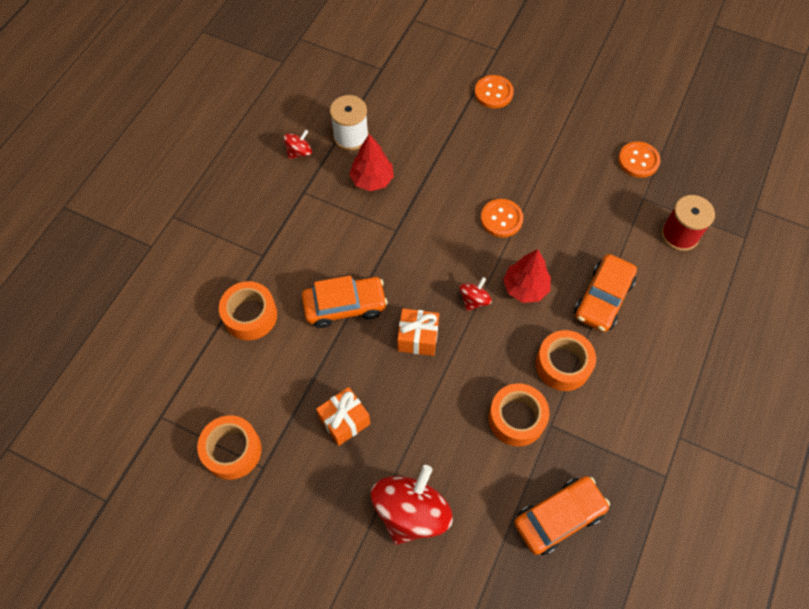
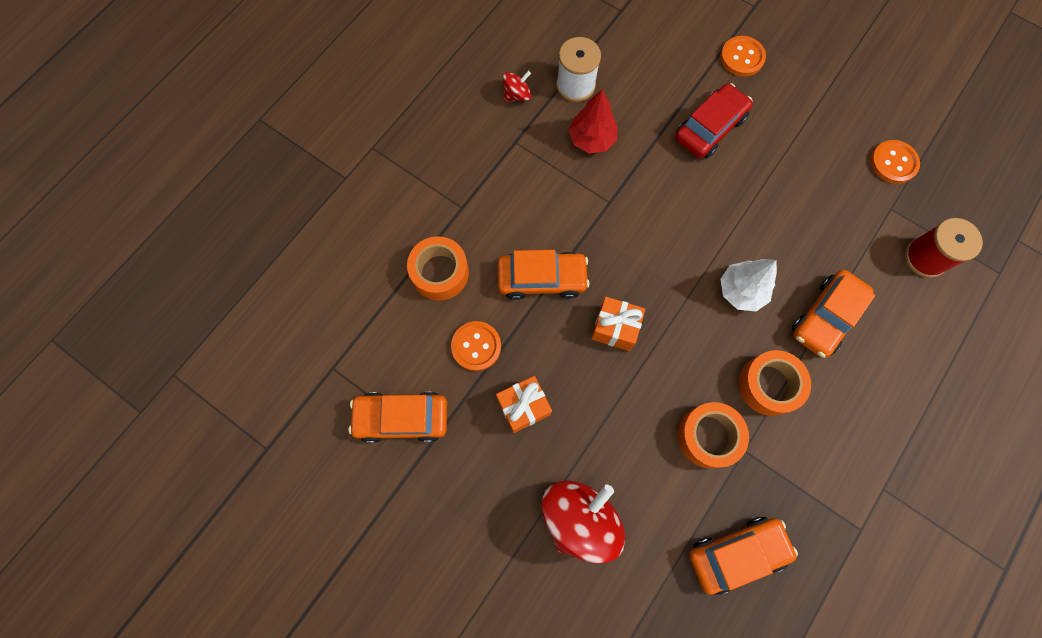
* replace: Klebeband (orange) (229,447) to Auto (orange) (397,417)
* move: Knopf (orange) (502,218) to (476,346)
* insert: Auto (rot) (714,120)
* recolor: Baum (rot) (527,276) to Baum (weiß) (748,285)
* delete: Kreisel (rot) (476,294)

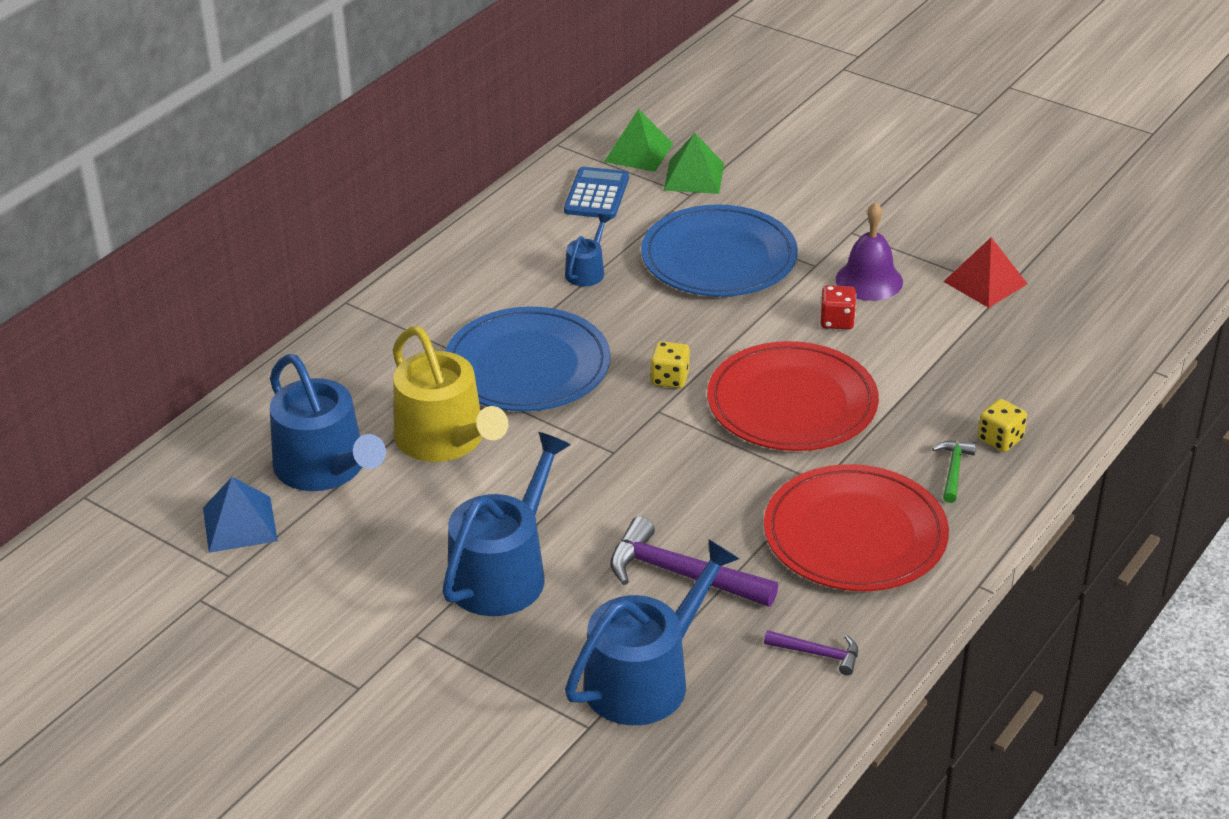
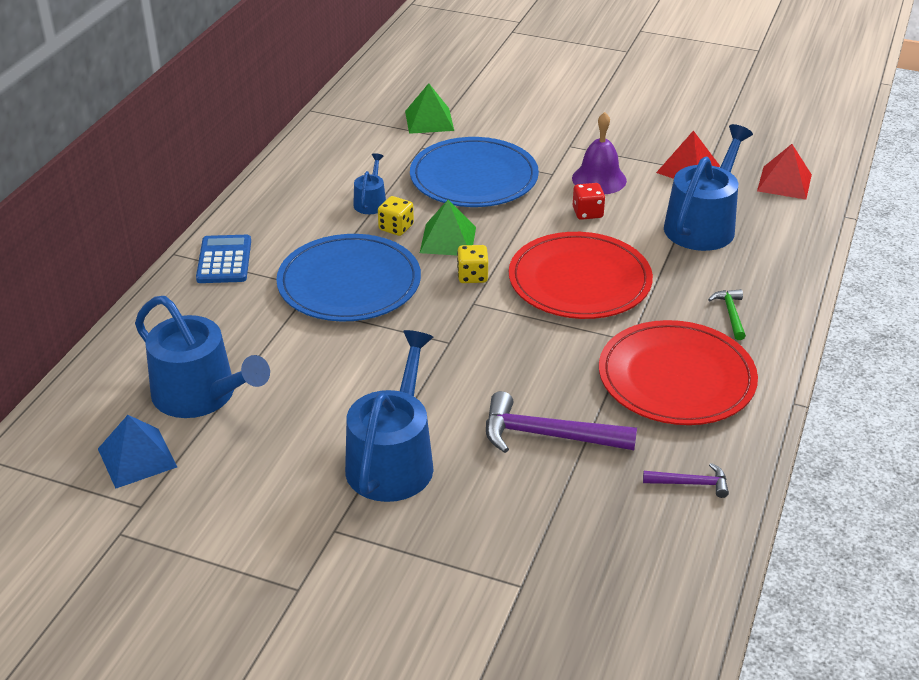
* move: Taschenrechner (blau) (596,193) to (223,259)
* move: Spielwürfel (gelb) (1002,425) to (396,216)
* move: Pyramide (grün) (638,140) to (448,227)
* move: Gießkanne (blau) (652,632) to (708,187)
* insert: Pyramide (rot) (784,172)
* delete: Gießkanne (gelb) (450,394)

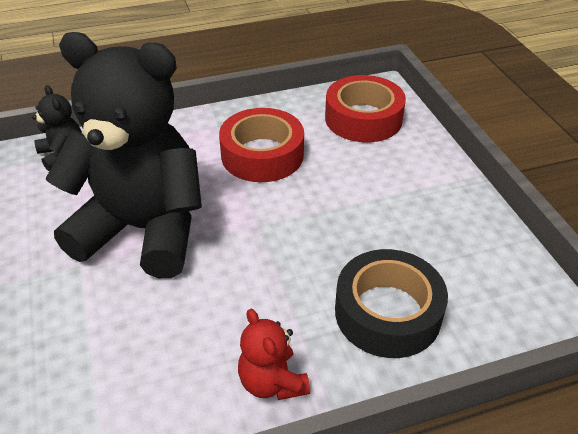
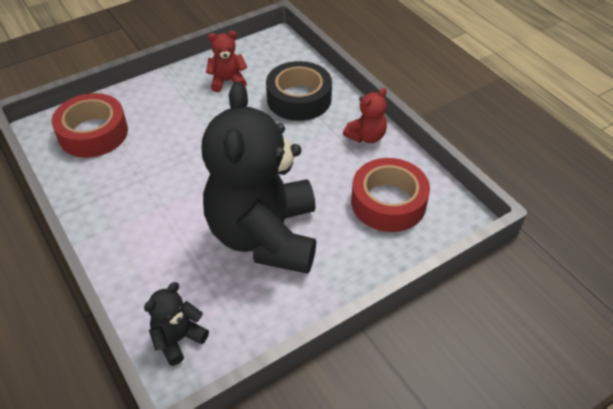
* insert: Teddybär (rot) (226,61)
* move: Klebeband (rot) (261,145) to (390,195)

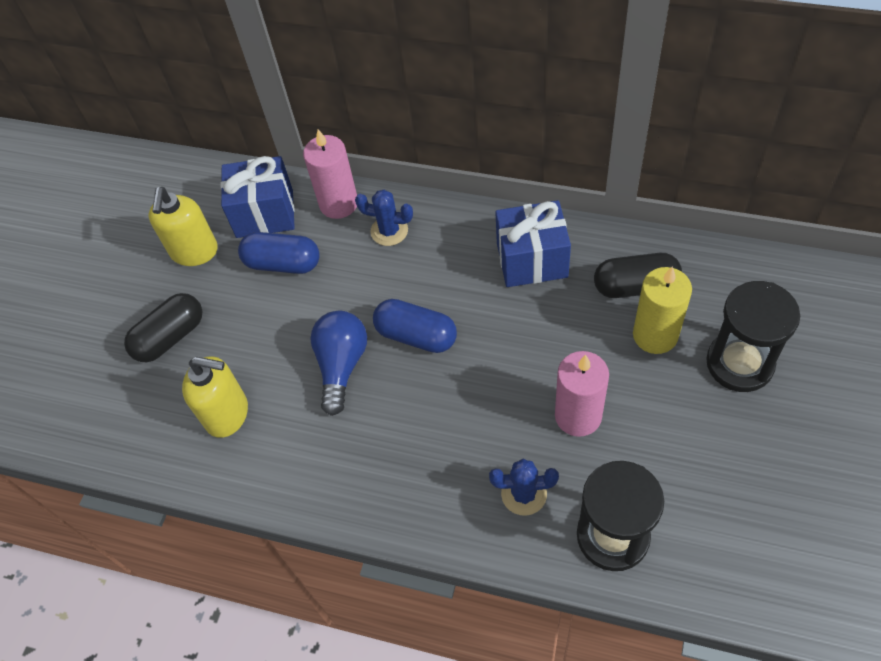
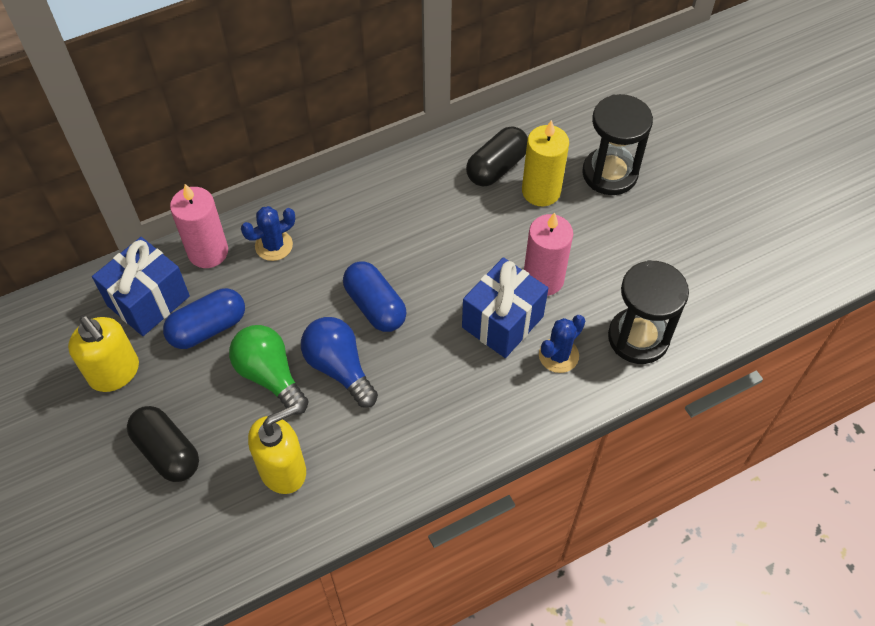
* rotate: Kapsel (schwarz) (163,327) = (163,444) 45 degrees counterclockwise
* insert: Glühbirne (grün) (269,370)
* rotate: Kapsel (blau) (415,326) = (375,296) 75 degrees clockwise
* move: Geschenk (blau) (533,243) to (505,307)

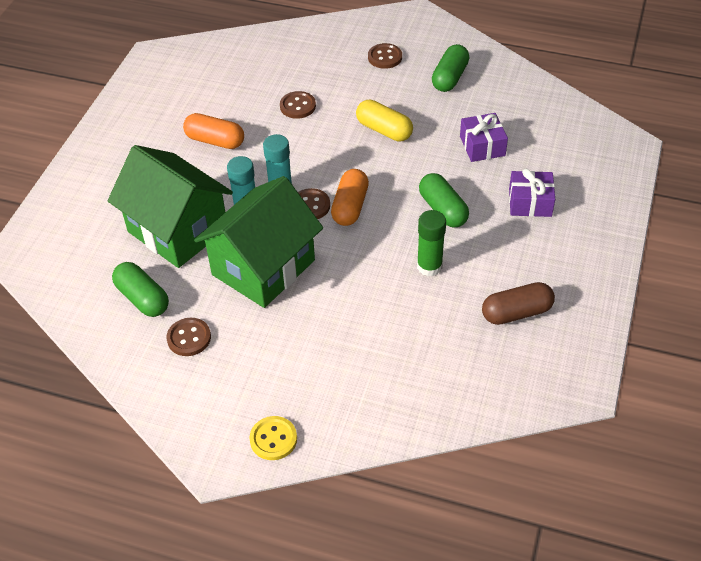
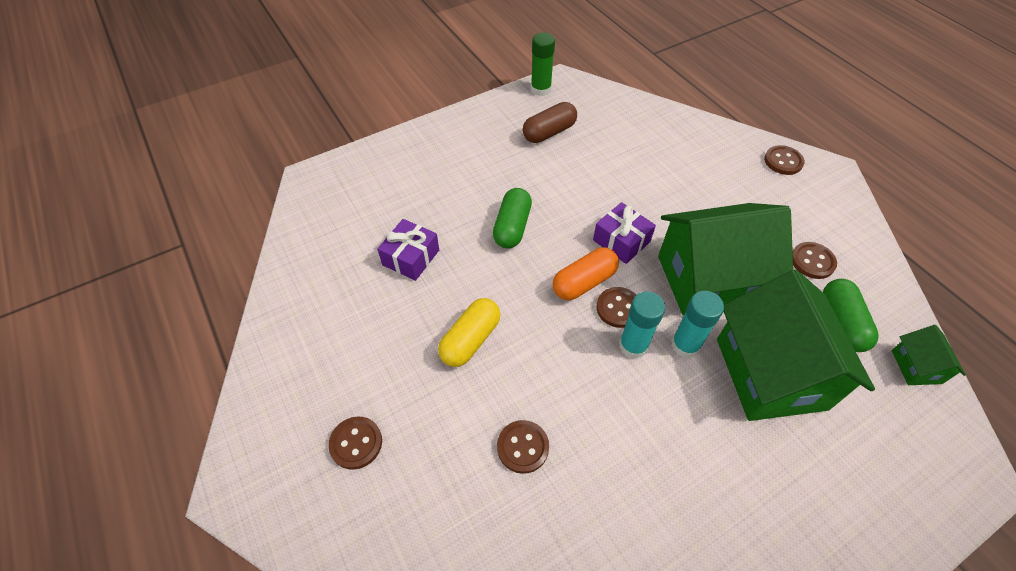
* rotate: Kapsel (gelb) (384,121) = (469,332) 45 degrees clockwise
* rotate: Kapsel (braun) (518,303) = (550,122) 60 degrees counterclockwise
* move: Klebestift (grün) (431,243) to (543,64)
* move: Geschenk (lila) (532,193) to (624,233)
* recolor: Knopf (gelb) (273,438) to Knopf (braun) (784,160)
* insert: Haus (grün) (929,355)
* delete: Kapsel (orange) (213,131)
* delete: Kapsel (grün) (450,68)

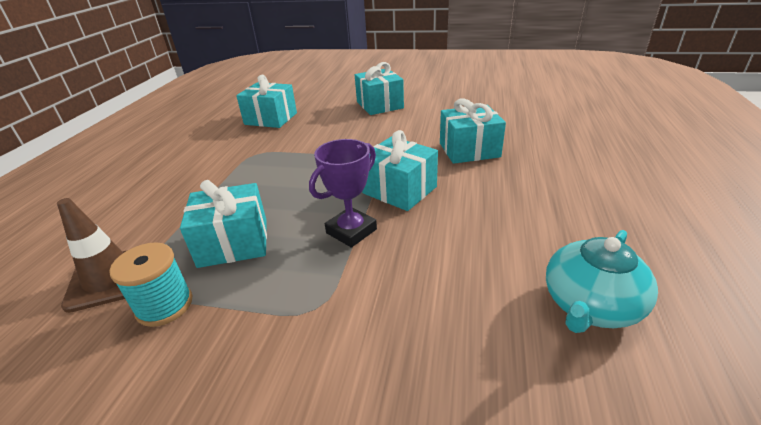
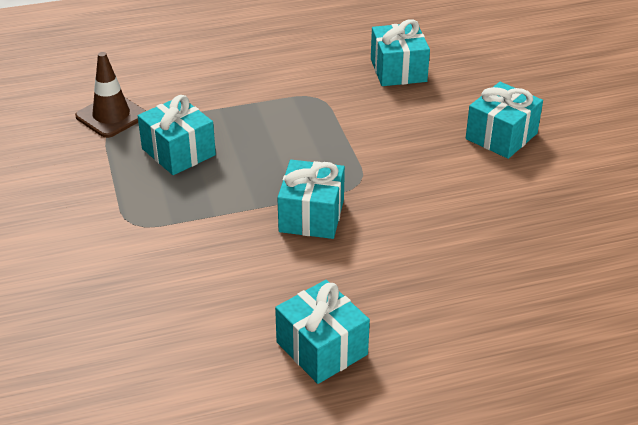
* move: Geschenk (türkis) (473,131) to (322,332)
* delete: Garnrolle (türkis) (150,284)
* delete: Pokal (lila) (343,193)
* delete: Teekanne (türkis) (602,281)

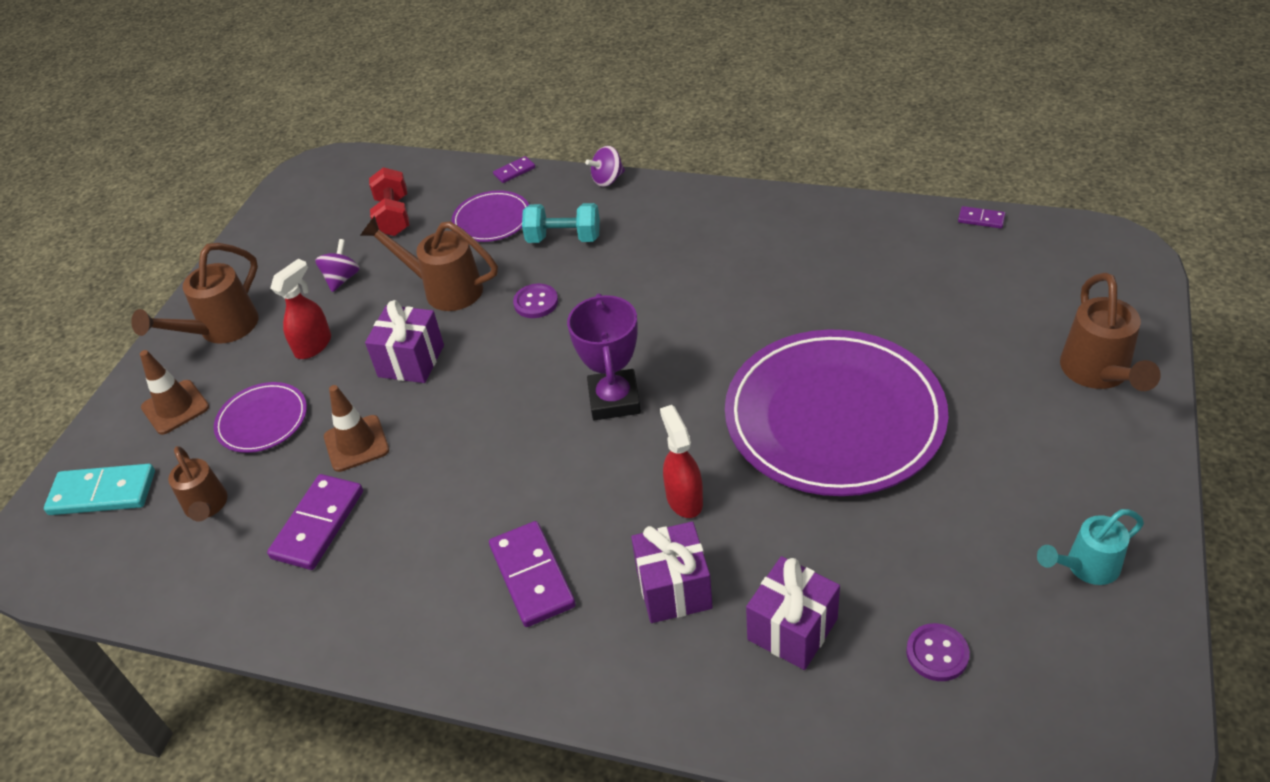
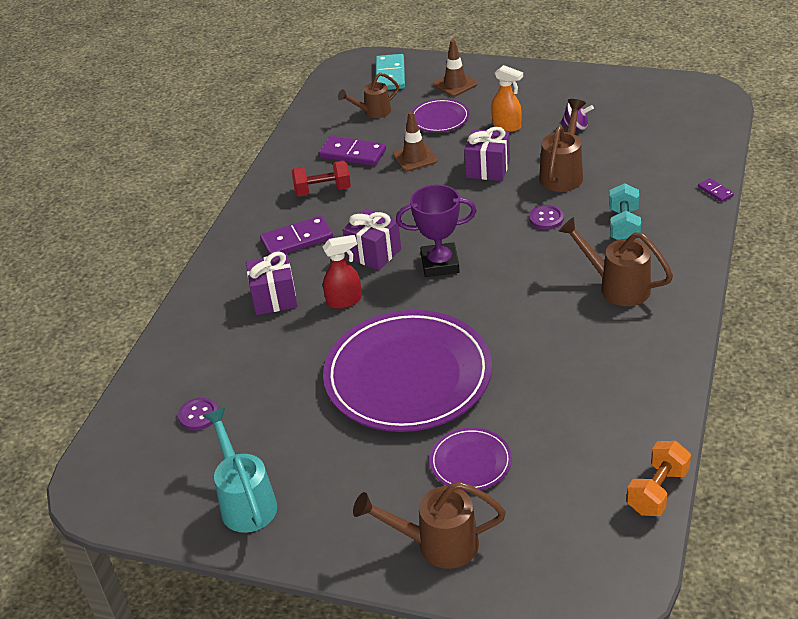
* resize: Gießkanne (türkis) (1090,547) = (240,470) x1.50
* move: Hantel (rot) (389,201) to (321,178)
* move: Geschenk (lila) (793,613) to (372,239)
* move: Teller (lila) (490,216) to (471,459)
* recolor: Sprühflasche (rot) (300,309) to Sprühflasche (orange) (507,98)
* move: Gießkanne (braun) (194,293) to (615,261)
* replace: Dominostein (lila) (982,217) to Hantel (orange) (659,478)
* delete: Kreisel (lila) (605,166)

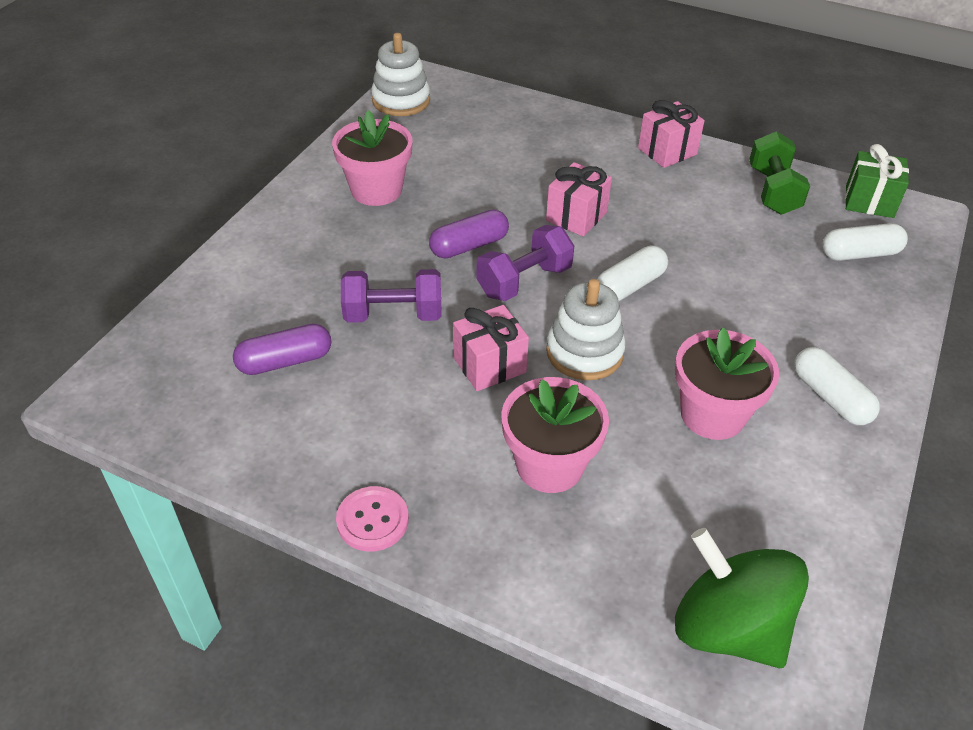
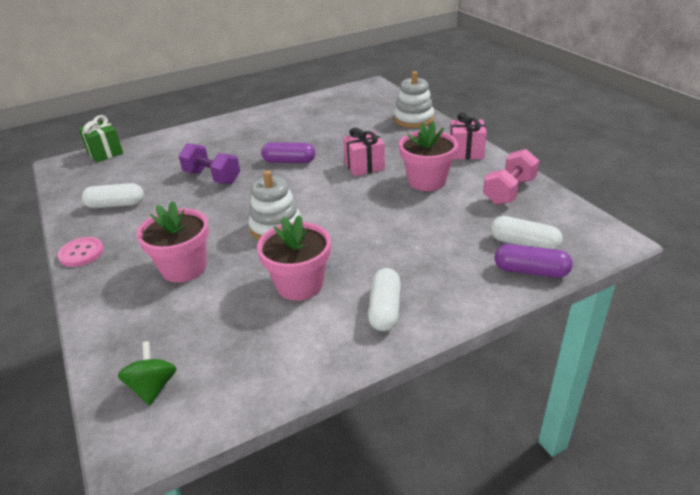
* move: Geschenk (grün) (877,181) to (101,138)
* move: Kapsel (weiß) (632,273) to (113,195)
* resize: Kreisel (grün) (742,598) = (147,373) x0.54
* move: Stapelspielzeug (weiß) (400,74) to (414,99)
* move: Blumentopf (rosa) (372,158) to (428,156)
* recolor: Hantel (grün) (779,173) to Hantel (rosa) (511,177)
* move: Kapsel (lila) (282,349) to (534,261)
* delete: Geschenk (rosa) (491,348)
* delete: Hantel (lila) (525,263)

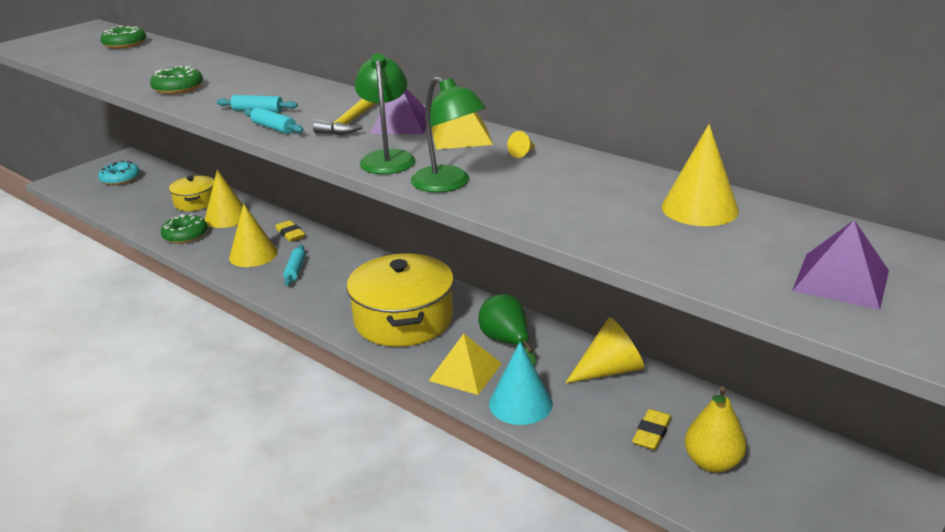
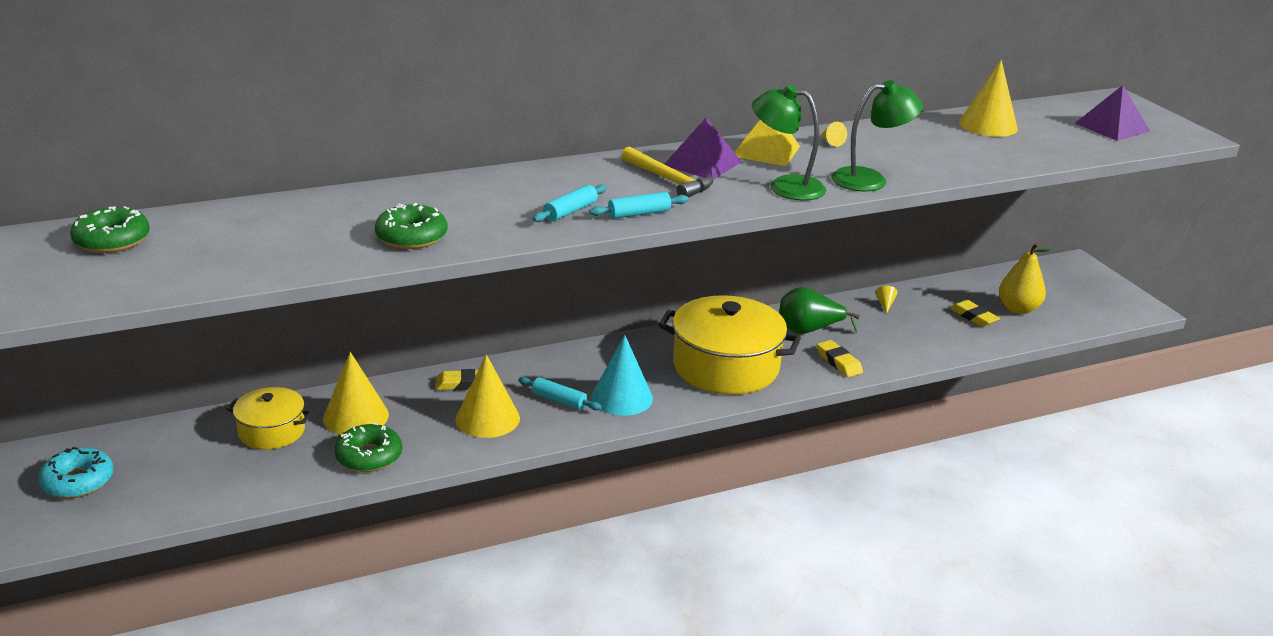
* move: Kegel (türkis) (521,383) to (622,375)
* replace: Pyramide (gelb) (465,364) to Radiergummi (gelb) (840,358)
* resize: Kegel (gelb) (604,350) = (886,299) x0.41

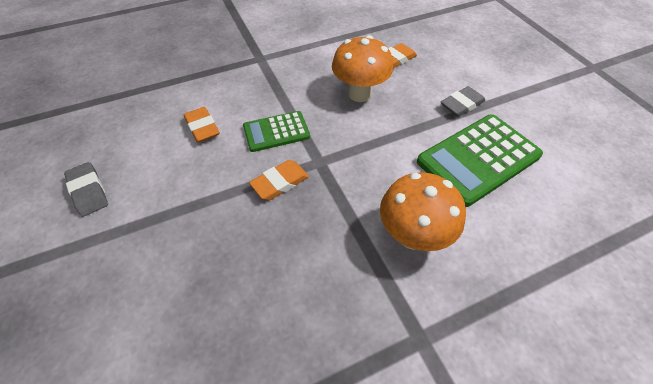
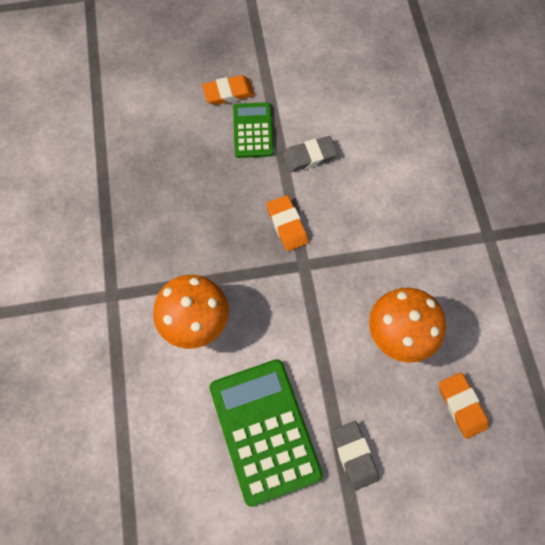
* move: Radiergummi (orange) (202,124) to (228,90)
* move: Taschenrechner (grün) (276,131) to (253,130)
* move: Radiergummi (grau) (86,189) to (310,154)

